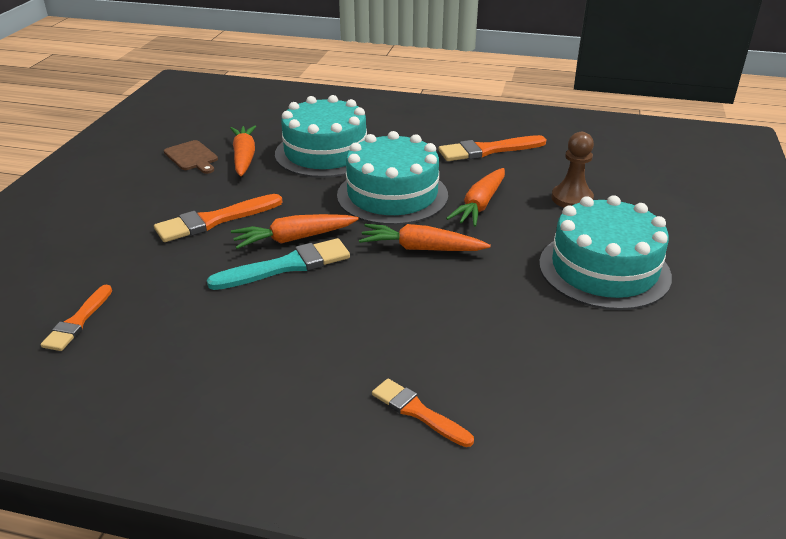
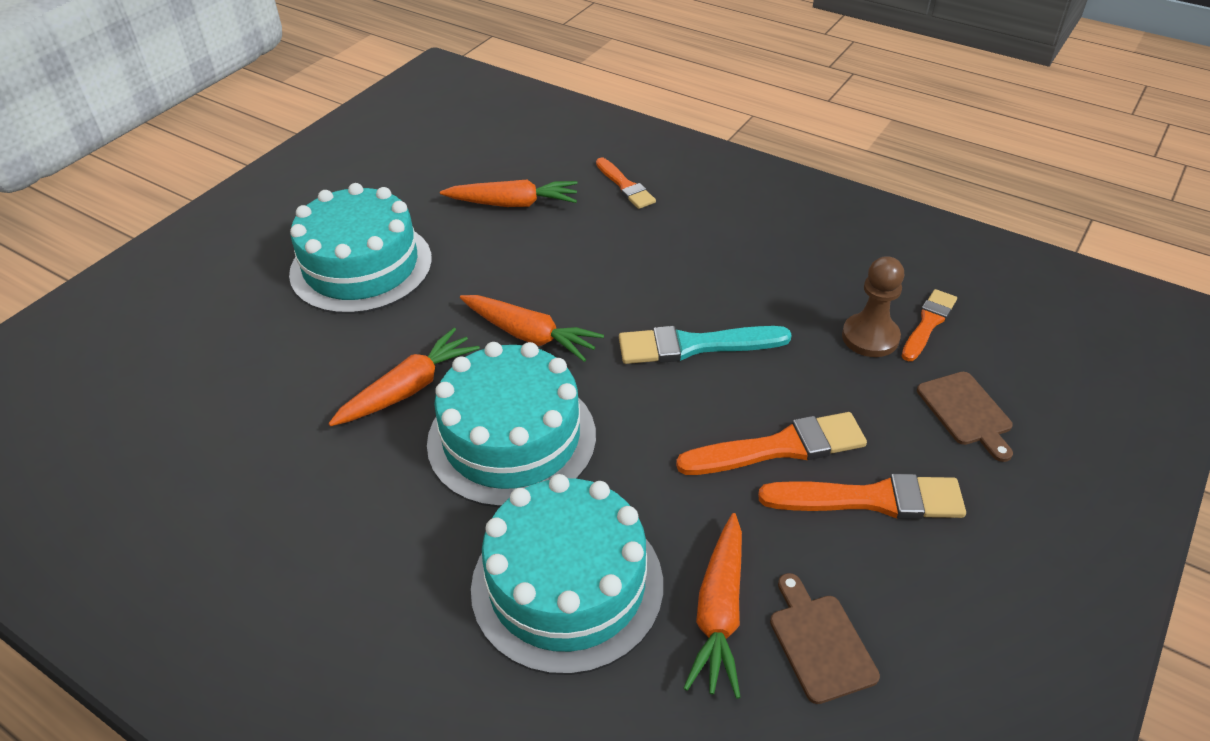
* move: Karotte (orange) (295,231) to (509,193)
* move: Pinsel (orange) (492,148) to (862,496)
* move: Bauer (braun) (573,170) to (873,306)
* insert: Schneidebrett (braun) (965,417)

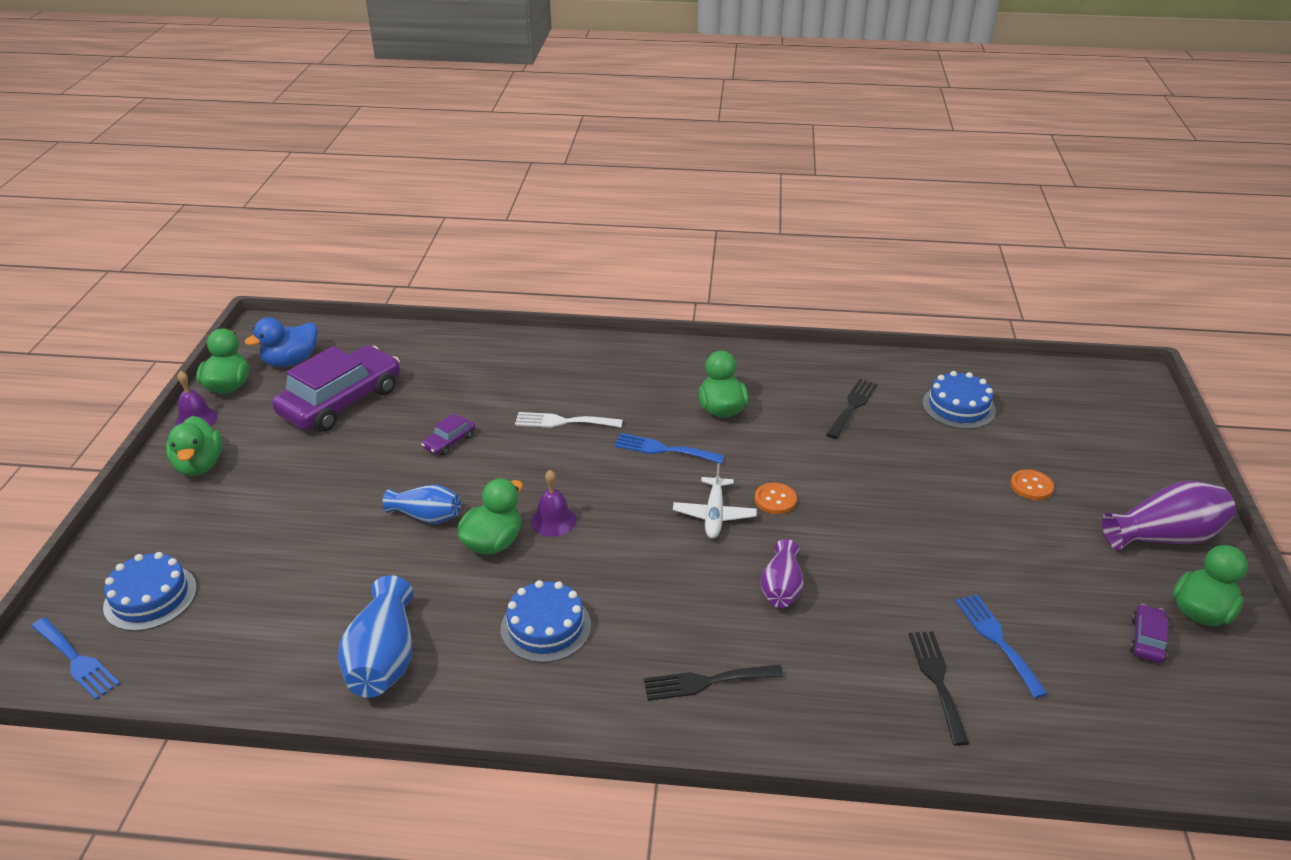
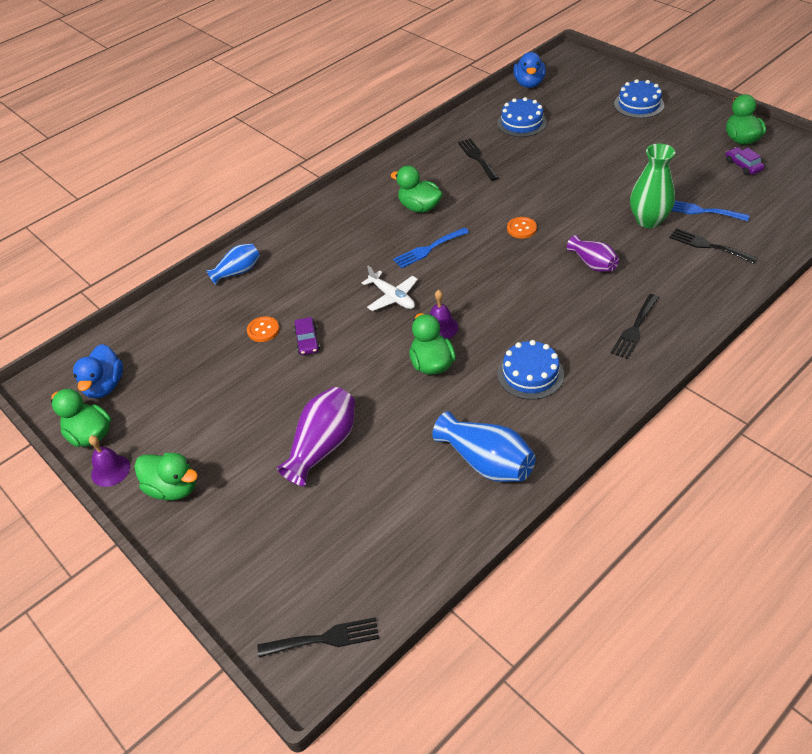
* move: Vase (blau) (422,504) to (233,264)
* move: Knopf (orange) (1032,484) to (263,329)
* recolor: Gabel (blau) (75,658) to Gabel (schwarz) (318,637)
* move: Vase (lila) (1169,516) to (316,436)
* move: Flugzeug (weiß) (715,501) to (390,288)
* insert: Ente (blau) (530,70)
* move: Kuchen (blau) (150,591) to (639,98)
* insert: Vase (grün) (652,186)
* delete: Auto (lila) (336,388)
* delete: Gabel (weiß) (569,420)

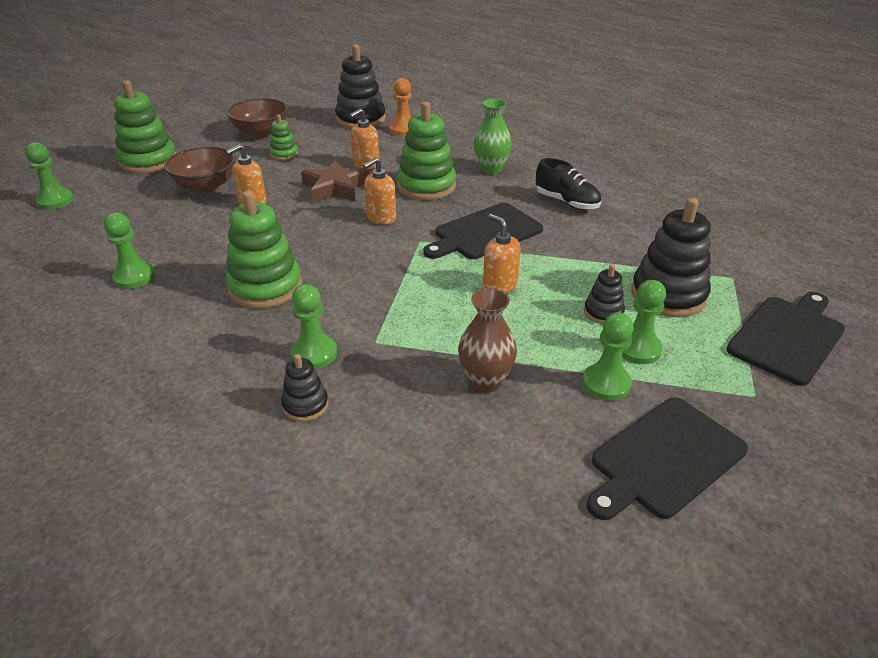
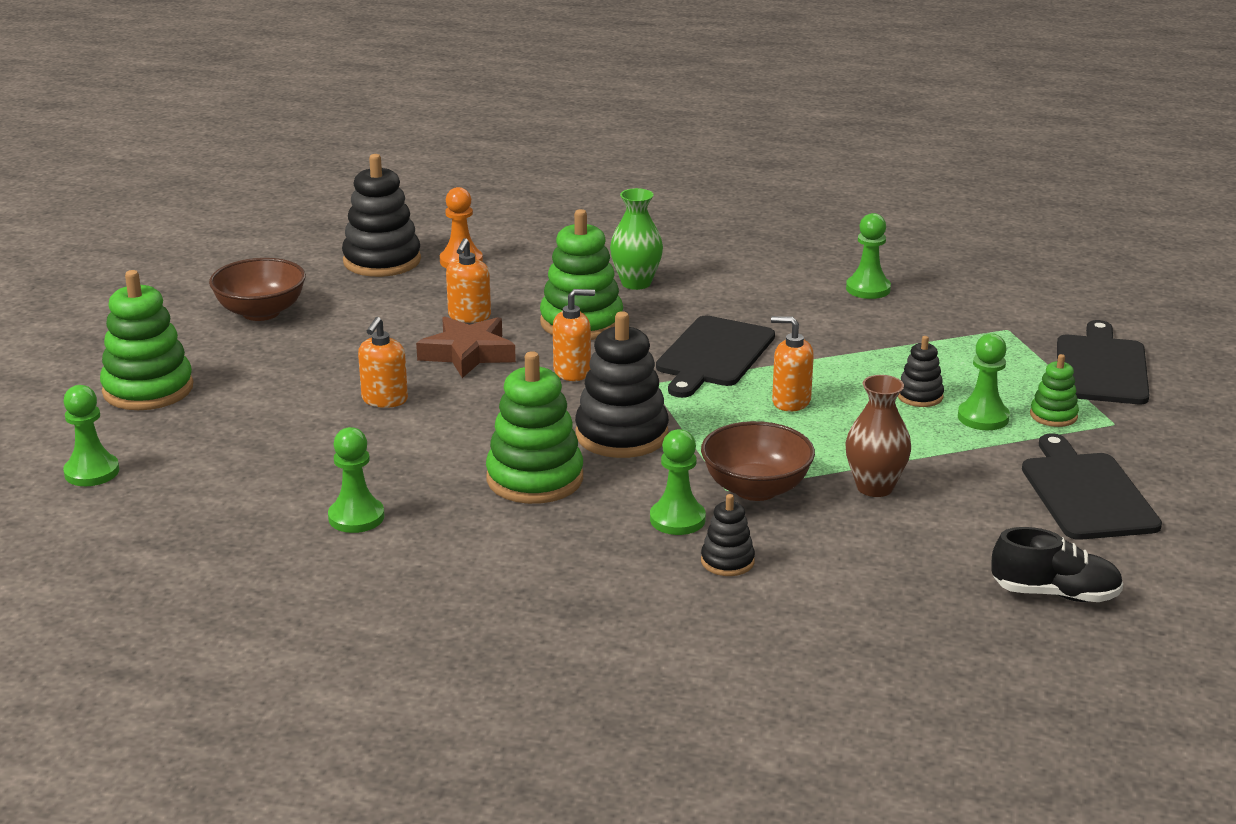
* rotate: Seifenspender (orange) (379,191) = (574,335) 120 degrees counterclockwise
* move: Stapelspielzeug (schwarz) (671,257) to (622,384)
* move: Schüssel (braun) (200,169) to (758,461)
* move: Bauer (grün) (608,356) to (868,256)
* move: Schuh (schwarz) (568,184) to (1057,564)
* rotate: Schneidebrett (schwarz) (667,459) = (1092,486) 150 degrees clockwise
* move: Stapelspielzeug (grün) (283,137) to (1054,390)

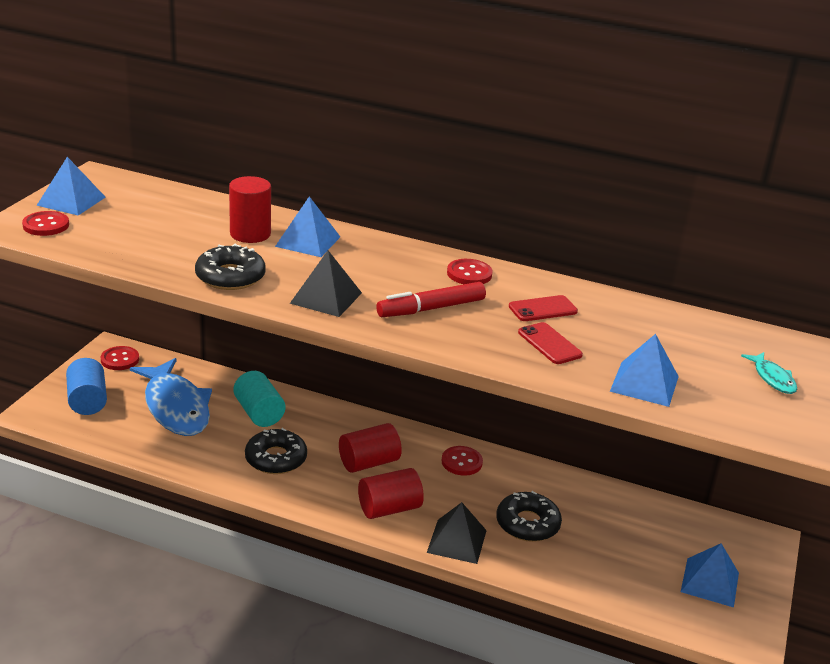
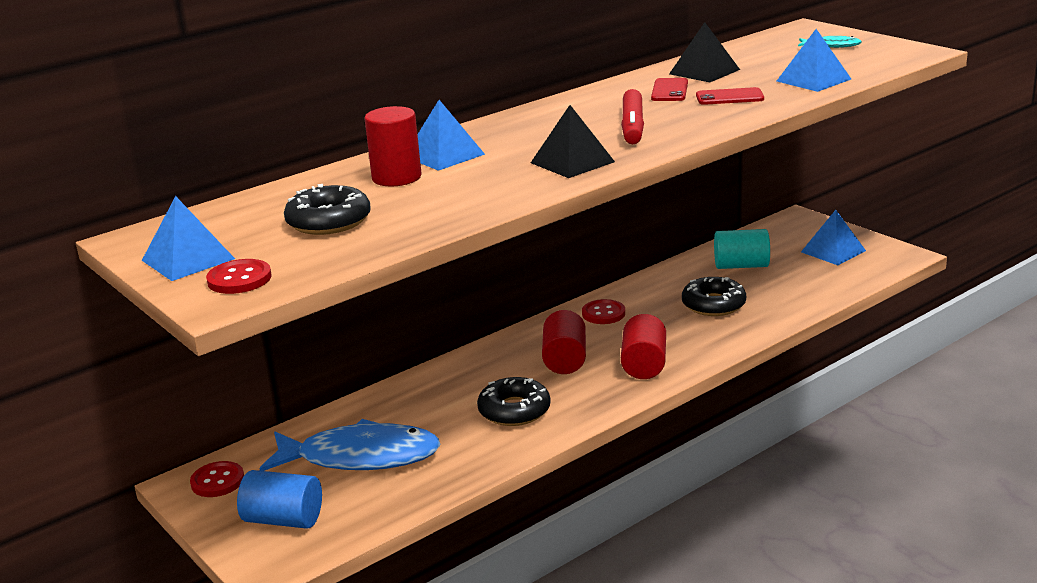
* move: Donut (schwarz) (230,267) to (327,209)
* move: Pyramide (schwarz) (457,533) to (704,52)
* move: Vollzylinder (türkis) (259,399) to (742,249)
* delete: Knopf (rot) (470,271)

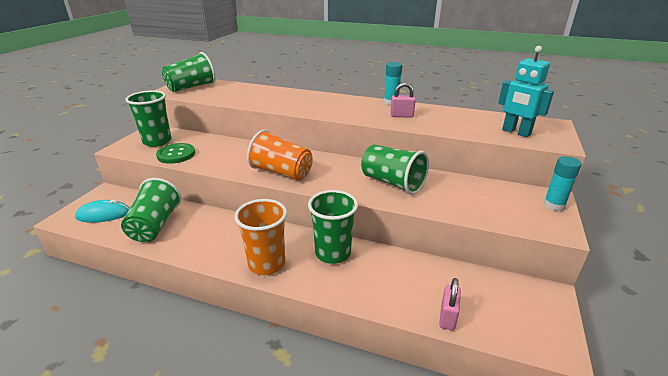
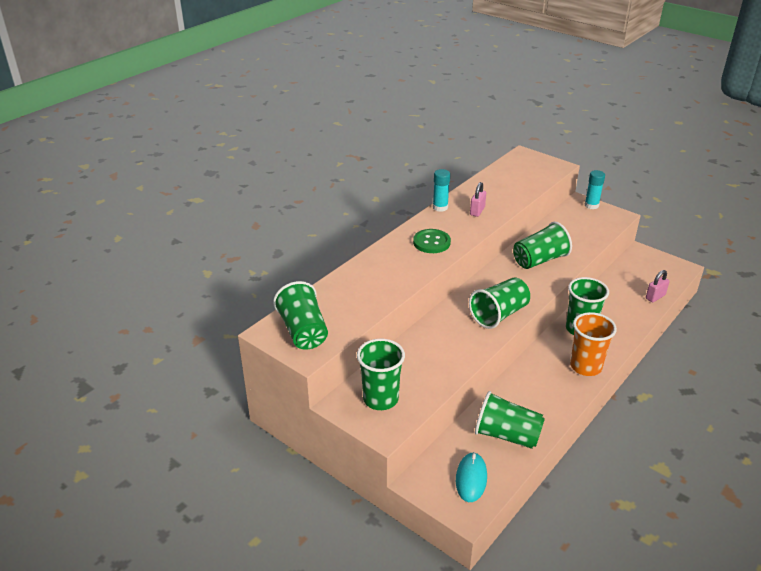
* move: Knopf (grün) (175,153) to (432,241)
* recolor: Becher (orange) (280,155) to Becher (grün) (499,303)
* rotate: Vorhängeschloss (rosa) (450,304) = (658,286) 75 degrees counterclockwise
* delete: Roboter (türkis) (526,91)

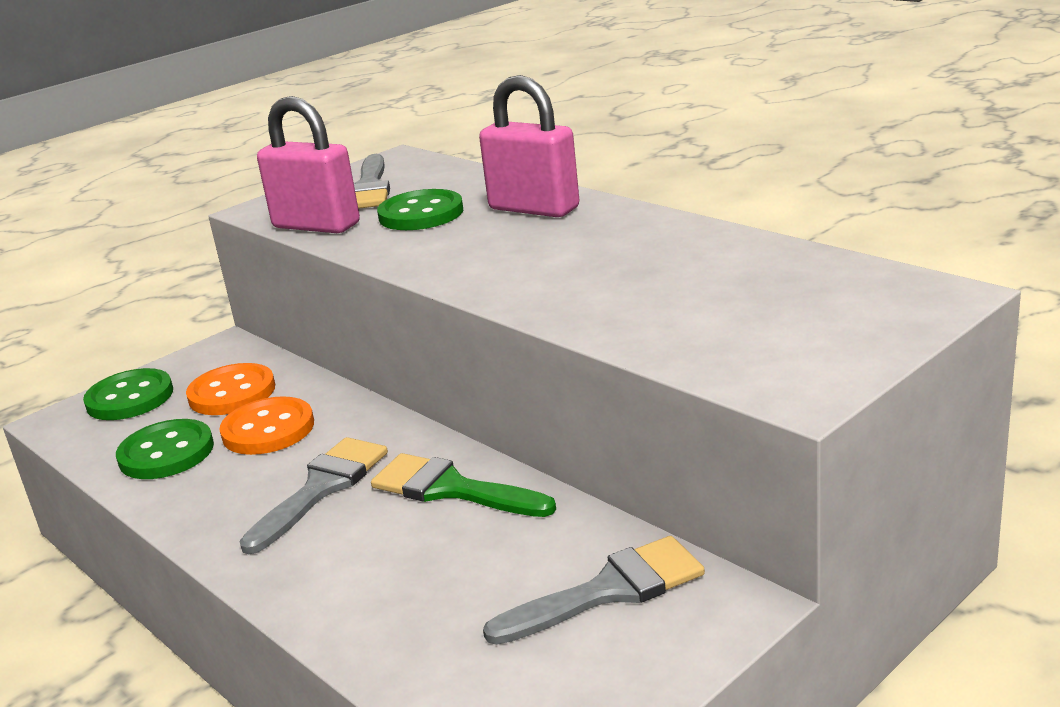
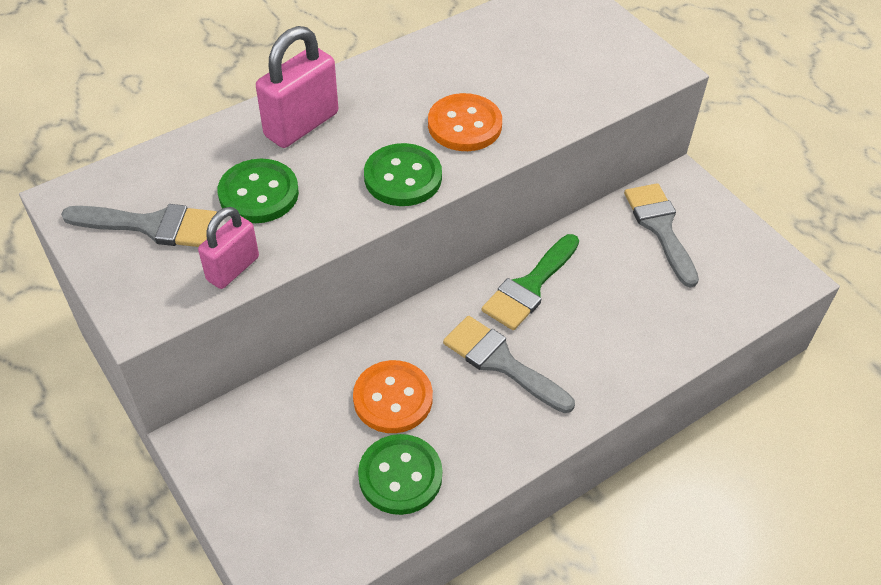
* resize: Vorhängeschloss (rosa) (308,164) = (228,248) x0.64
* move: Knopf (grün) (128,394) to (403,174)
* move: Knopf (orange) (230,389) to (465,122)

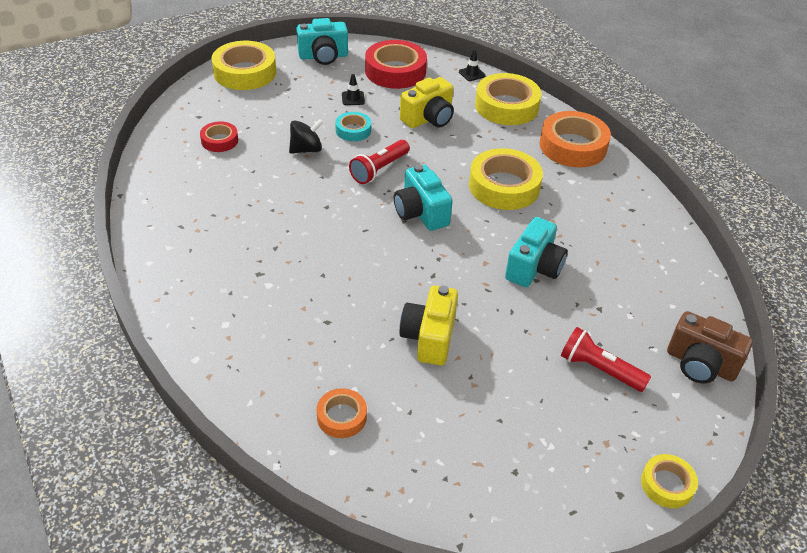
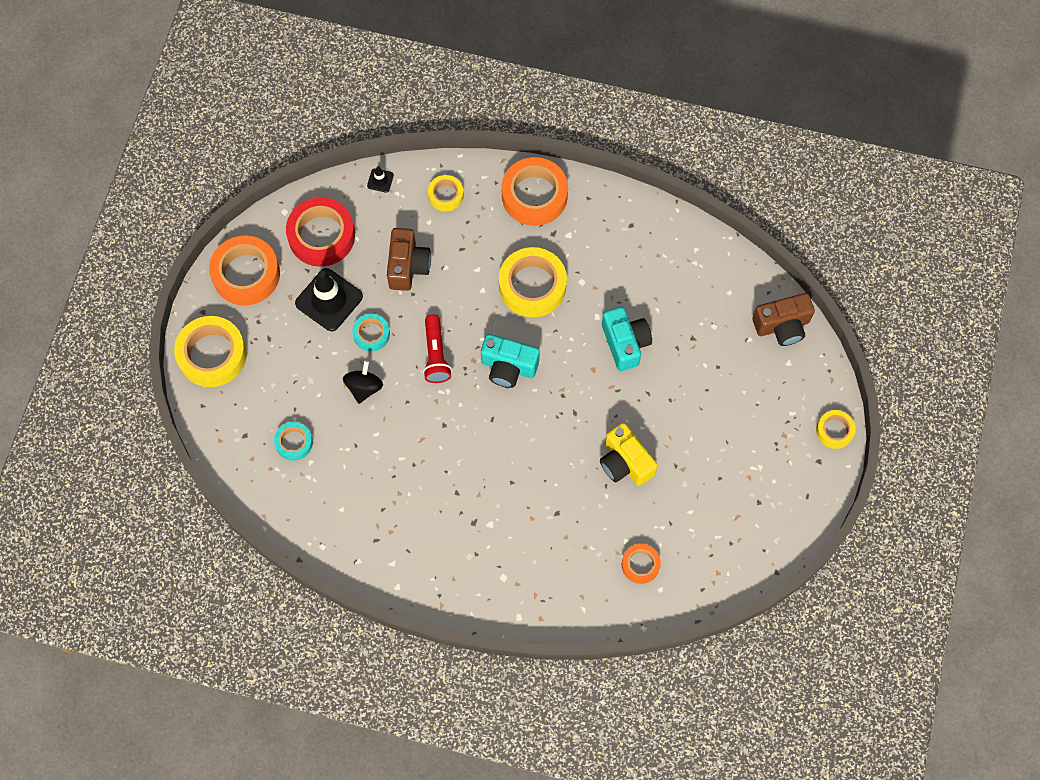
* replace: Kamera (türkis) (322,41) to Klebeband (orange) (244,270)
* recolor: Klebeband (rot) (219,136) to Klebeband (türkis) (293,441)
* resize: Leitkegel (schwarz) (353,89) = (329,299) x2.22
* recolor: Kamera (gelb) (427,102) to Kamera (braun) (409,259)
* resize: Klebeband (gelb) (508,99) = (446,193) x0.53
* delete: Taschenlampe (rot) (606,359)

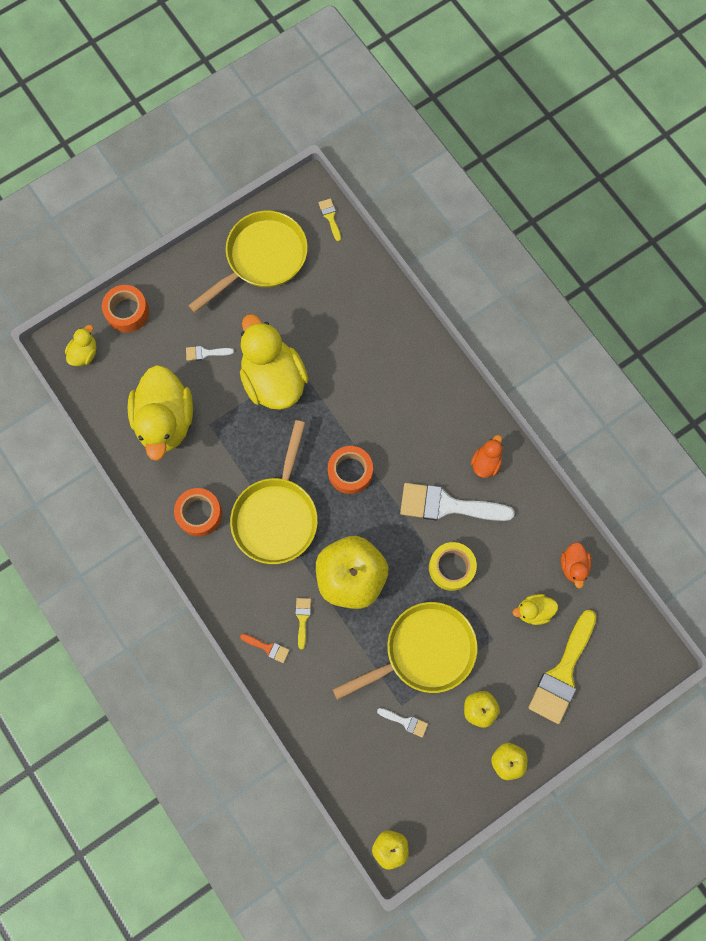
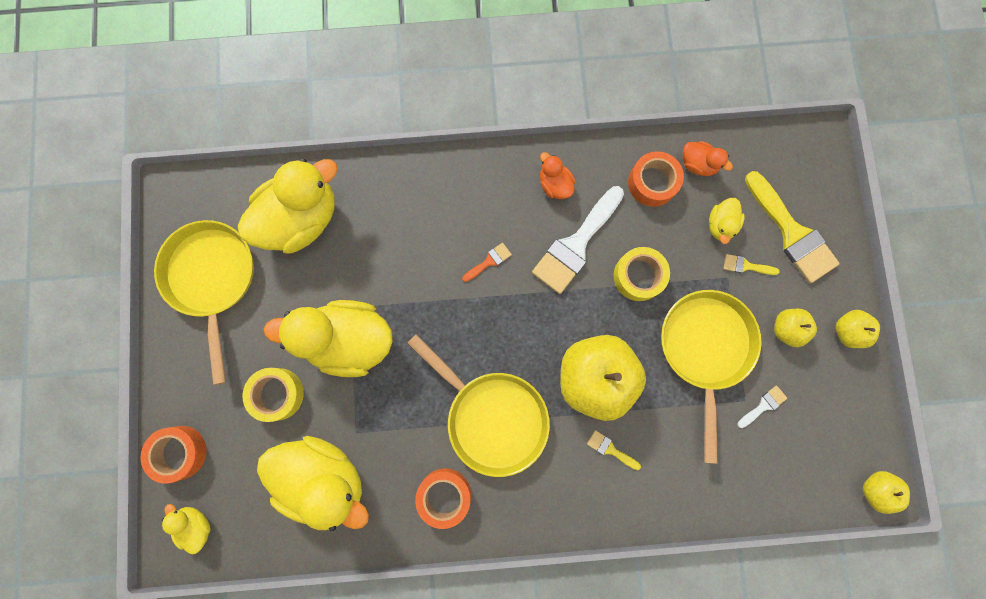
* insert: Ente (gelb) (288,206)
* replace: Pinsel (weiß) (210,353) to Klebeband (gelb) (273,395)
* move: Pinsel (orange) (264,648) to (487,262)
* move: Klebeband (orange) (350,470) to (656,179)
* move: Pinsel (gelb) (329,219) to (752,264)

